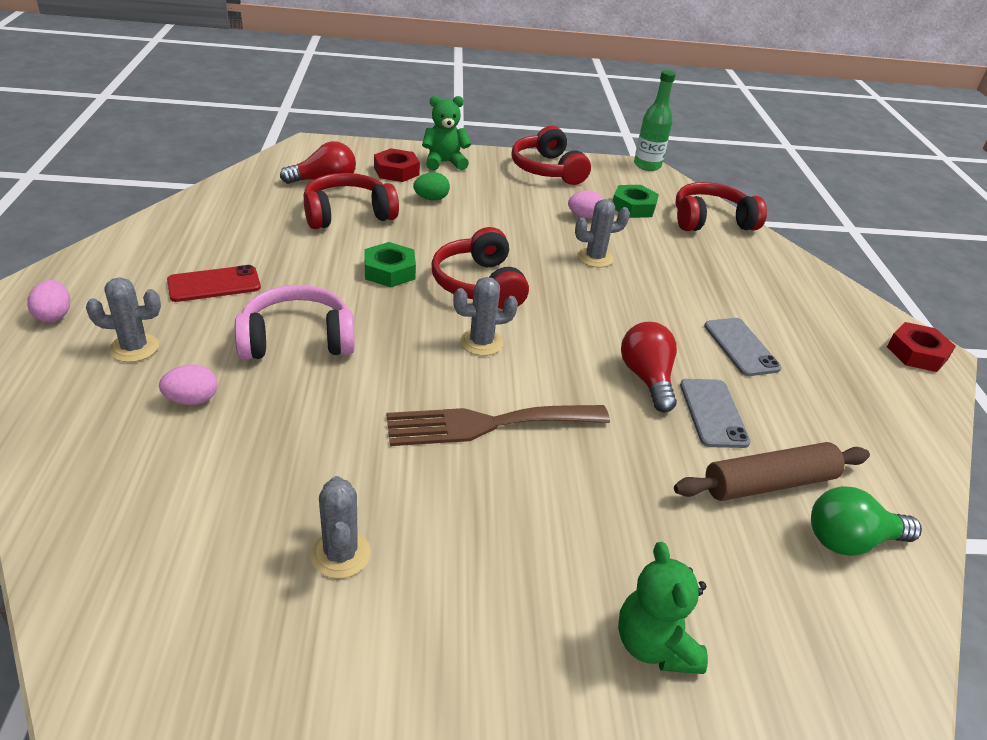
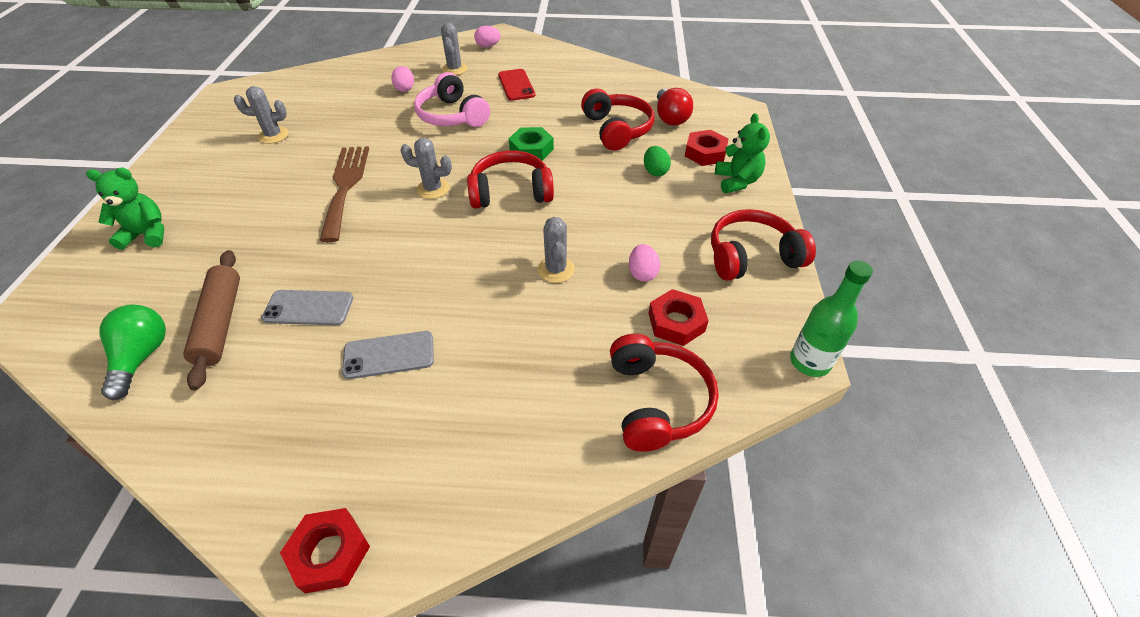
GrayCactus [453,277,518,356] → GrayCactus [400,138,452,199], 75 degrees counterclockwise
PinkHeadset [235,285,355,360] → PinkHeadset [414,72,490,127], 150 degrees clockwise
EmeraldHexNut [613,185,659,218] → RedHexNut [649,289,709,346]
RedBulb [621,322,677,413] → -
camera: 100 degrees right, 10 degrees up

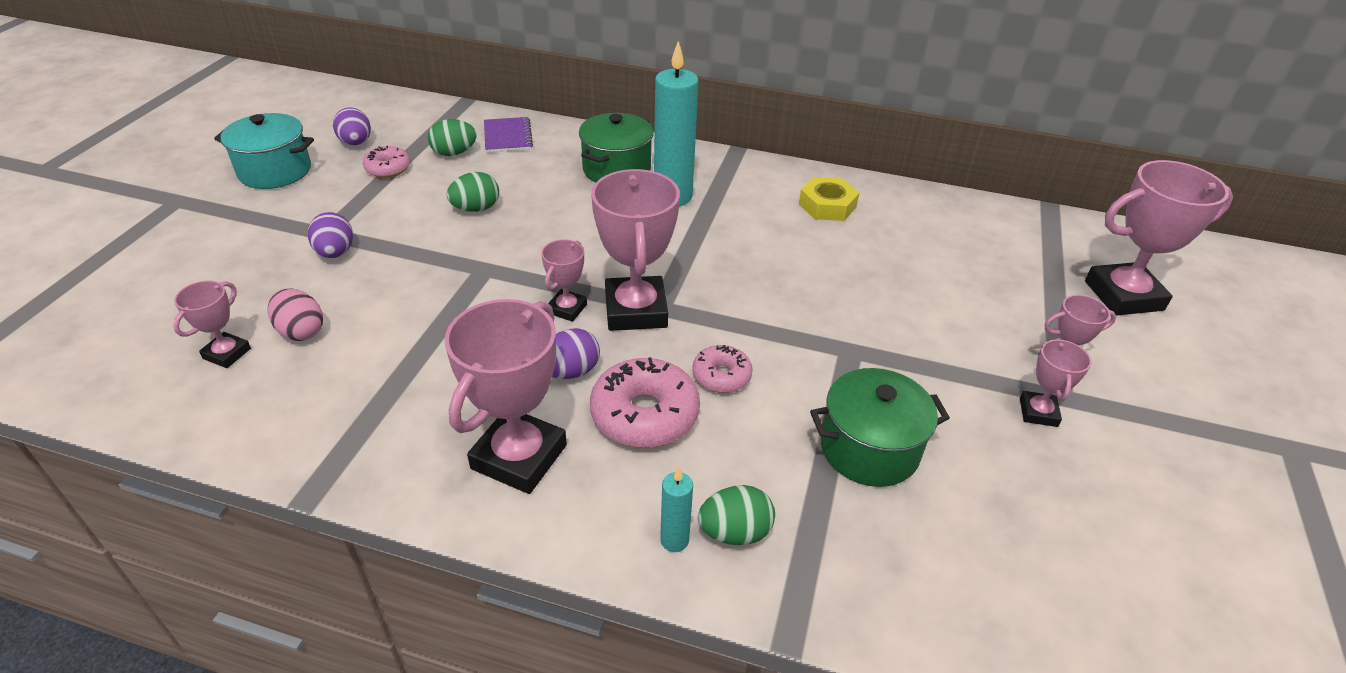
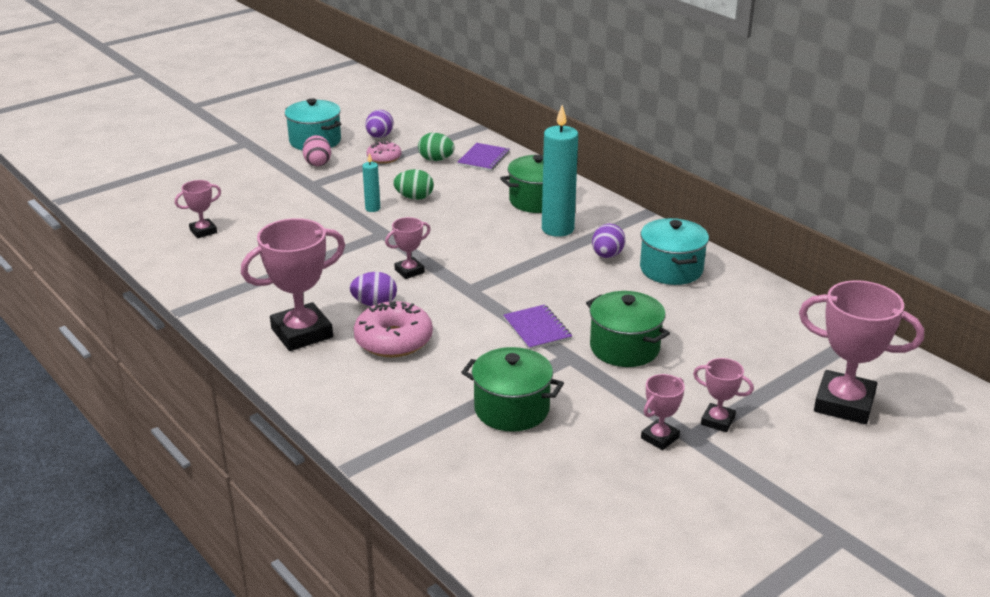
PinkEgg [268,288,323,341] → PinkEgg [302,135,331,166], moved
AquaWaxCandle [660,467,693,552] → AquaWaxCandle [362,153,380,212], moved
- → PurpleNotepad [503,304,572,350]
- → EmeraldCookingPot [586,291,670,367]
PurpleEgg [308,212,353,258] → PurpleEgg [592,224,625,258], moved
YellowHexNut [799,177,859,221] → AquaCookingPot [640,218,709,285]
PinkTrophy [591,169,680,331] → -
PinkDoughnut [692,345,753,393] → -
EmeraldEgg [698,485,775,545] → -
camera: 35 degrees right, 10 degrees down

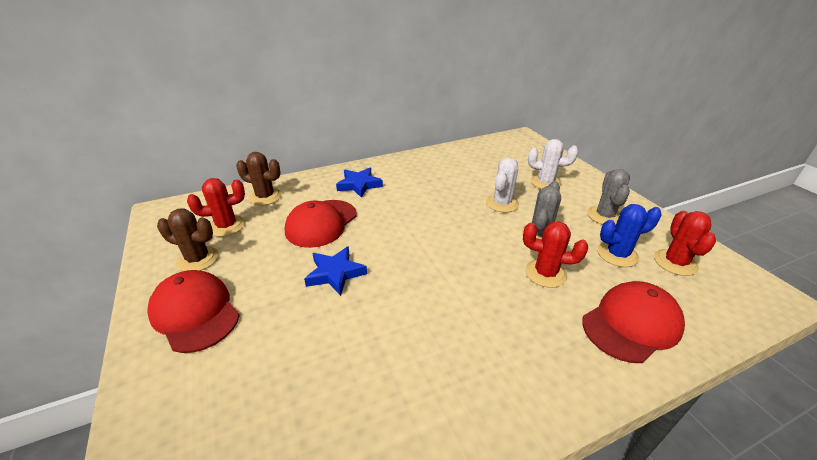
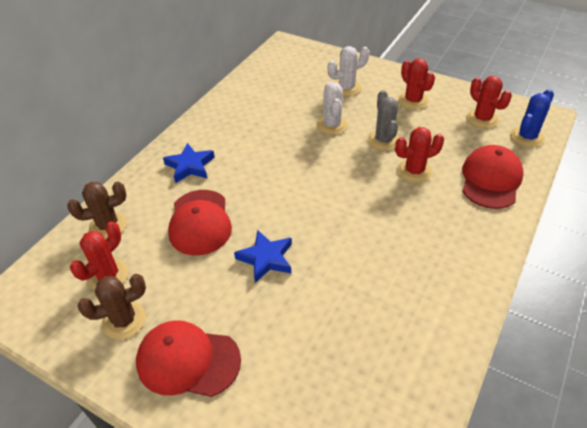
GrayCactus [587,169,630,225] → RedCactus [398,58,435,110]
BlueCactus [597,204,662,267] → BlueCactus [510,89,554,148], moved
camera: 35 degrees left, 10 degrees up

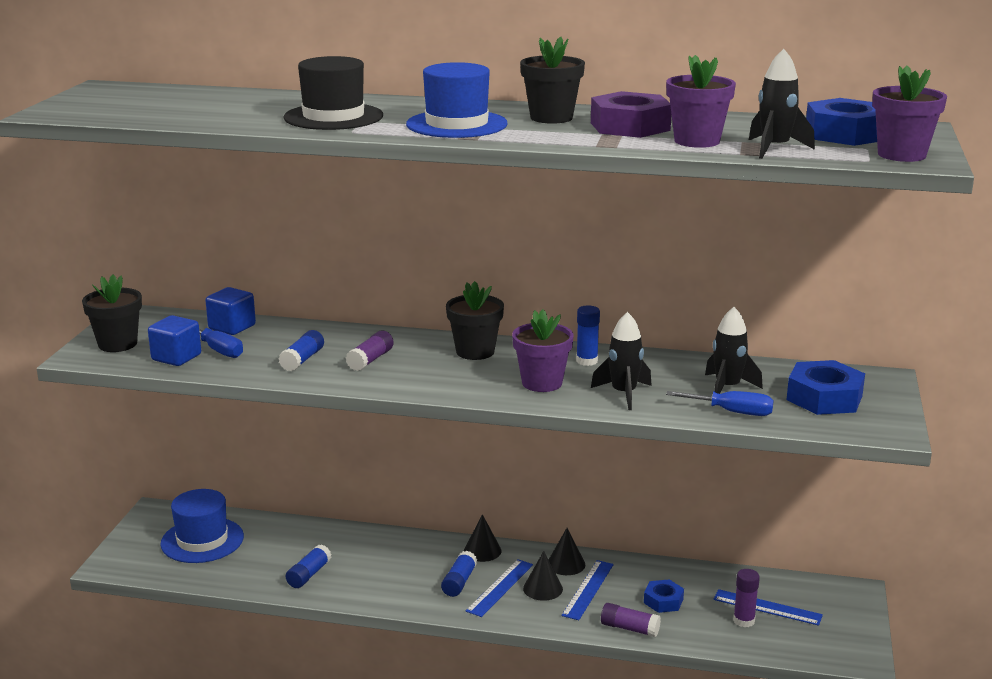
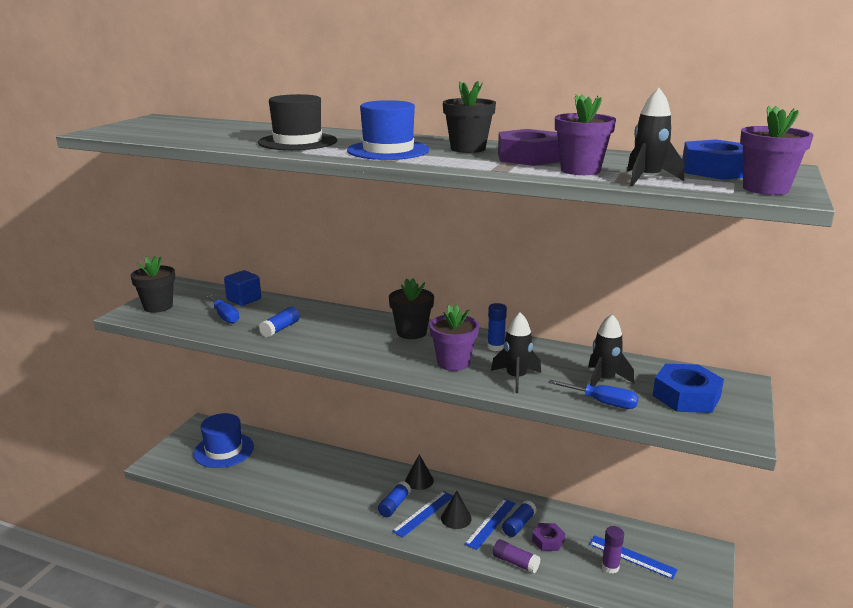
BlueStickOfGlue [286,544,332,588] → BlueStickOfGlue [502,500,537,537], moved
BlueHexNut [644,580,684,613] → PurpleHexNut [532,523,565,551]
BlueCube [148,315,201,366] → -
PurpleStickOfGlue [346,331,394,371] → -
EbonySolidCone [548,528,585,575] → -
camera: 10 degrees right, 0 degrees up

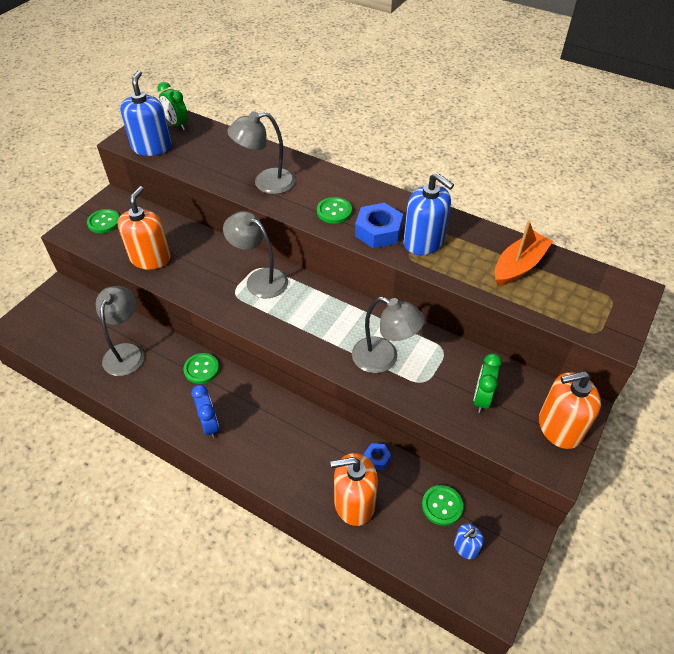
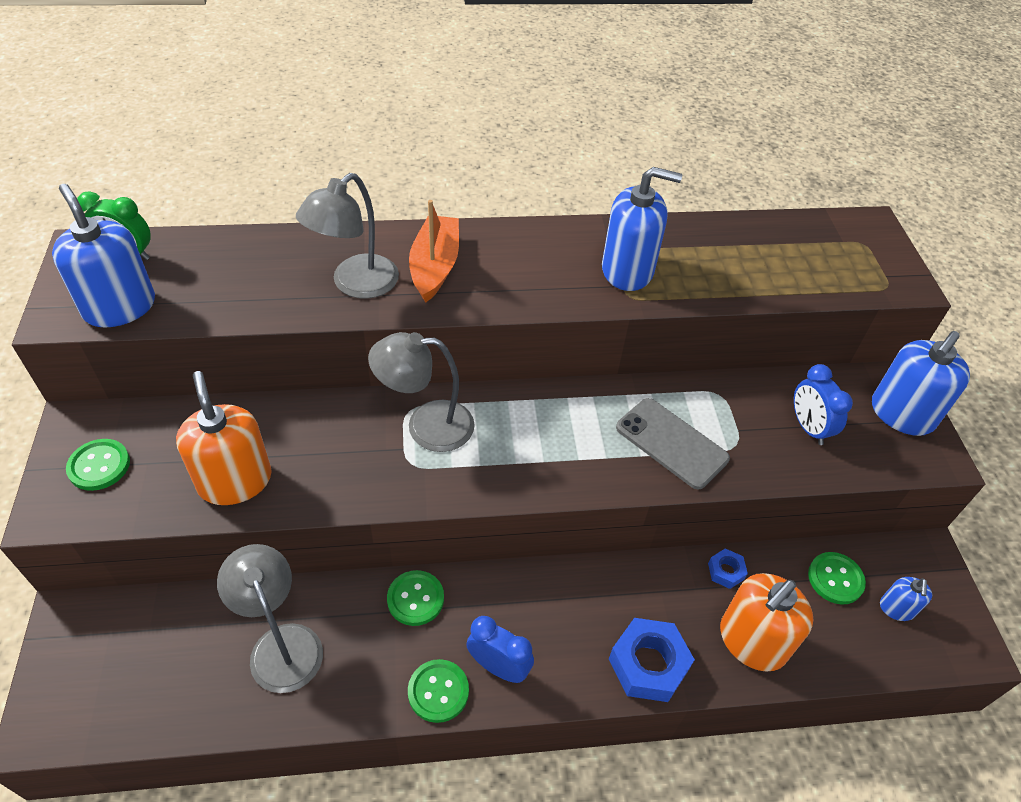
EmeraldShirtButton [317,197,352,224] → EmeraldShirtButton [408,659,469,723], moved
OrangeColouredSailboat [495,220,553,286] → OrangeColouredSailboat [409,200,459,303], moved
BlueHexNut [355,203,403,248] → BlueHexNut [609,618,695,702], moved
GrayLamp [352,297,425,373] → GrayPhone [616,398,730,490]
EmeraldClock [473,353,502,413] → BlueClock [794,364,853,445]
OrangeColouredSoapDispenser [539,371,601,449] → BlueSoapDispenser [872,331,970,436]
camera: 40 degrees left, 0 degrees up

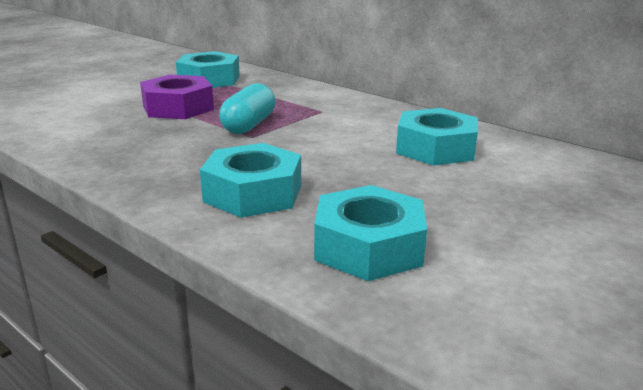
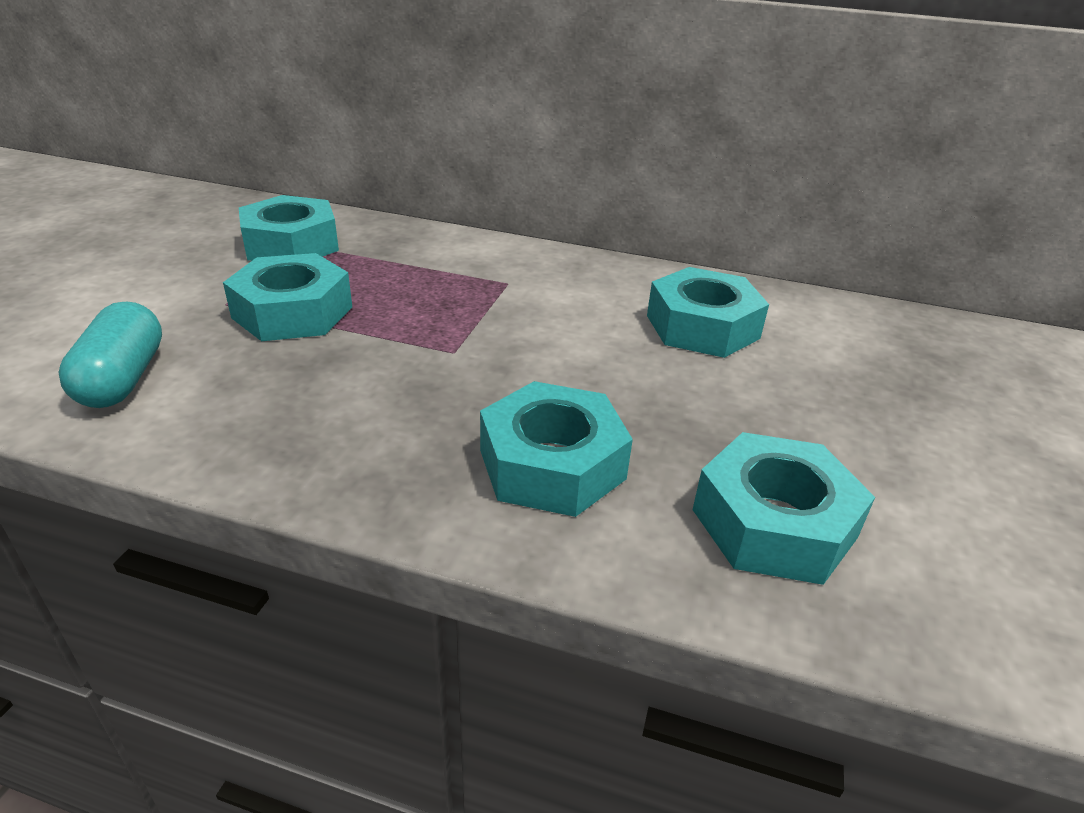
AquaPillShape [219,83,275,134] → AquaPillShape [58,302,162,408], moved
PurpleHexNut [140,75,214,119] → AquaHexNut [223,253,352,341]
camera: 25 degrees left, 10 degrees up

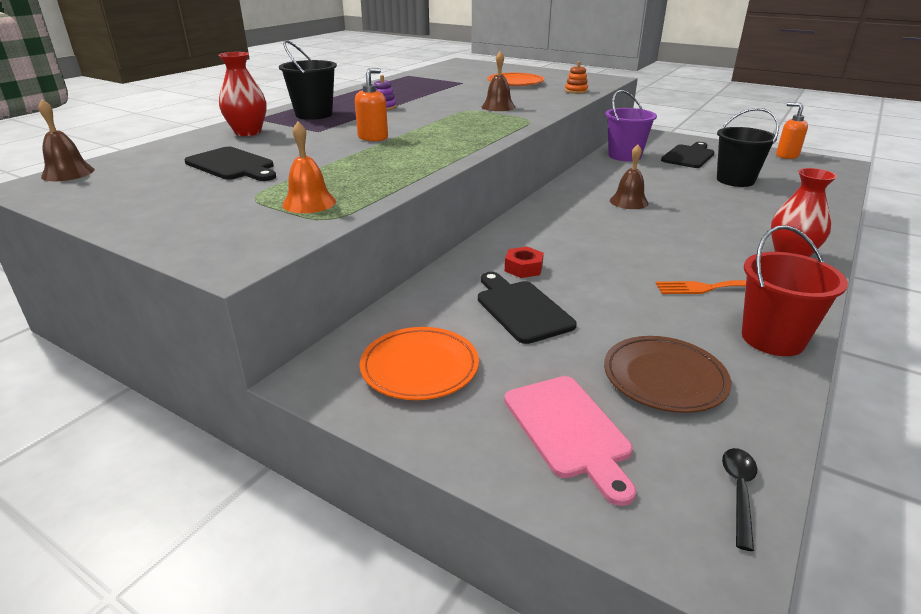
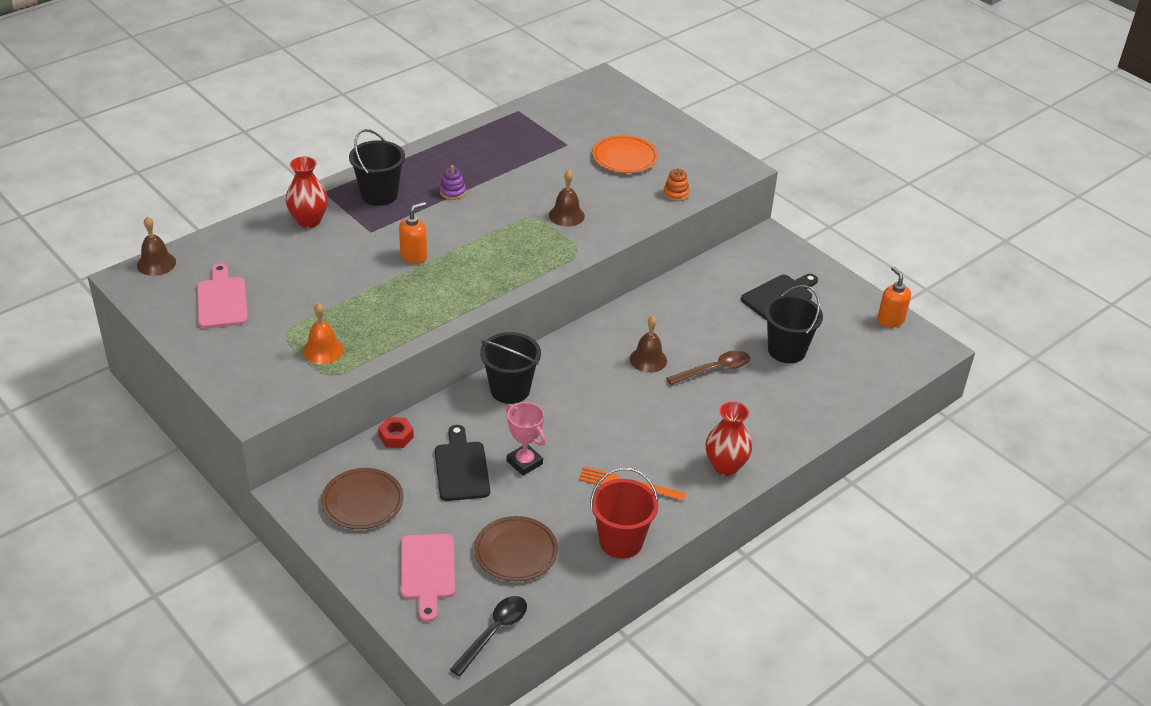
- → PinkChoppingBoard [197,264,248,328]
OrangeColouredFlatDish [360,327,479,400] → DarkBrownFlatDish [321,468,404,529]
RedHexNut [505,247,544,278] → RedHexNut [378,417,414,448], moved
EbonySpoon [722,448,757,551] → EbonySpoon [450,596,527,676], x1.52
- → EbonyPail [480,332,541,404]
- → PinkTrophy [506,402,546,476]
- → DarkBrownSpoon [666,350,750,385]
EbonyChoppingBoard [185,147,276,181] → -
PurplePail [605,90,657,161] → -
camera: 15 degrees right, 10 degrees up

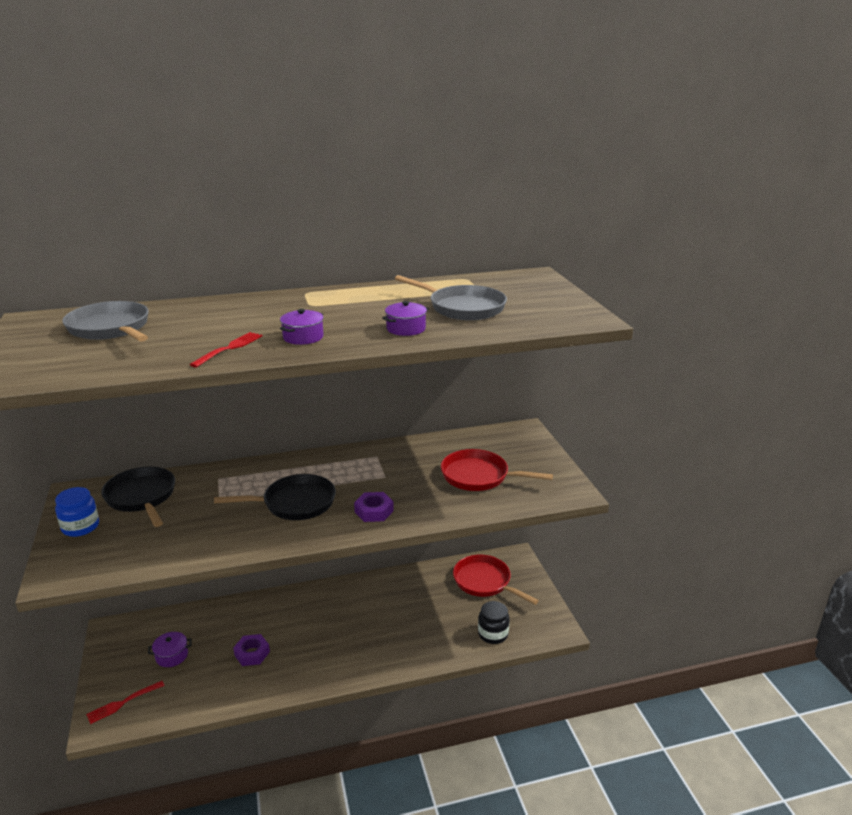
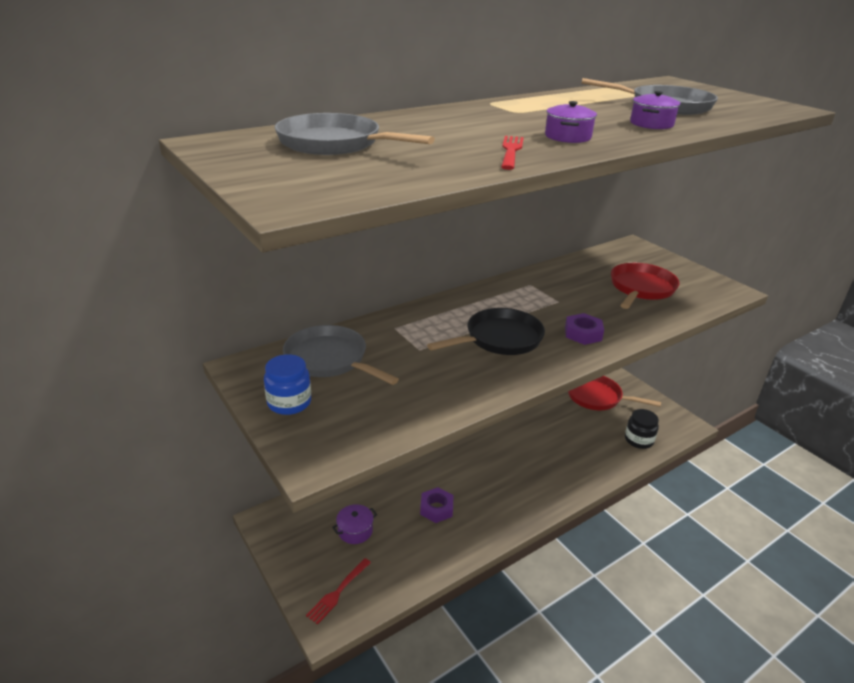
EbonySkillet [101,467,175,527] → GraySkillet [283,325,399,385]
RedSkillet [441,449,553,491] → RedSkillet [611,263,680,309], 120 degrees clockwise
camera: 20 degrees left, 5 degrees up

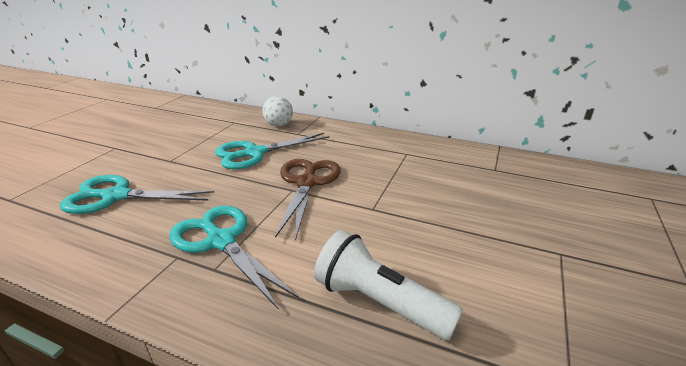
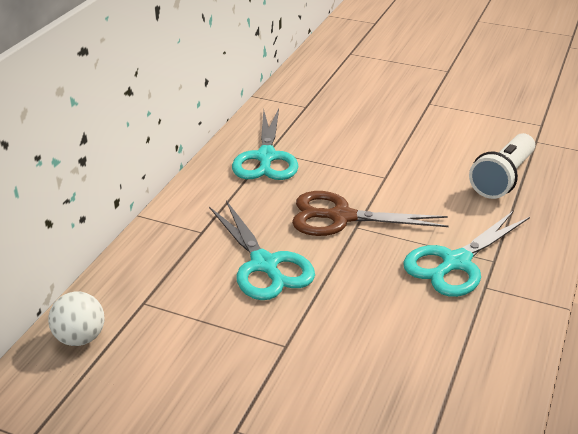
WhiteBall [263,96,293,126] → WhiteBall [48,292,104,346], moved
AquaScissors [60,175,214,214] → AquaScissors [232,108,298,180], moved
camera: 90 degrees left, 5 degrees up

